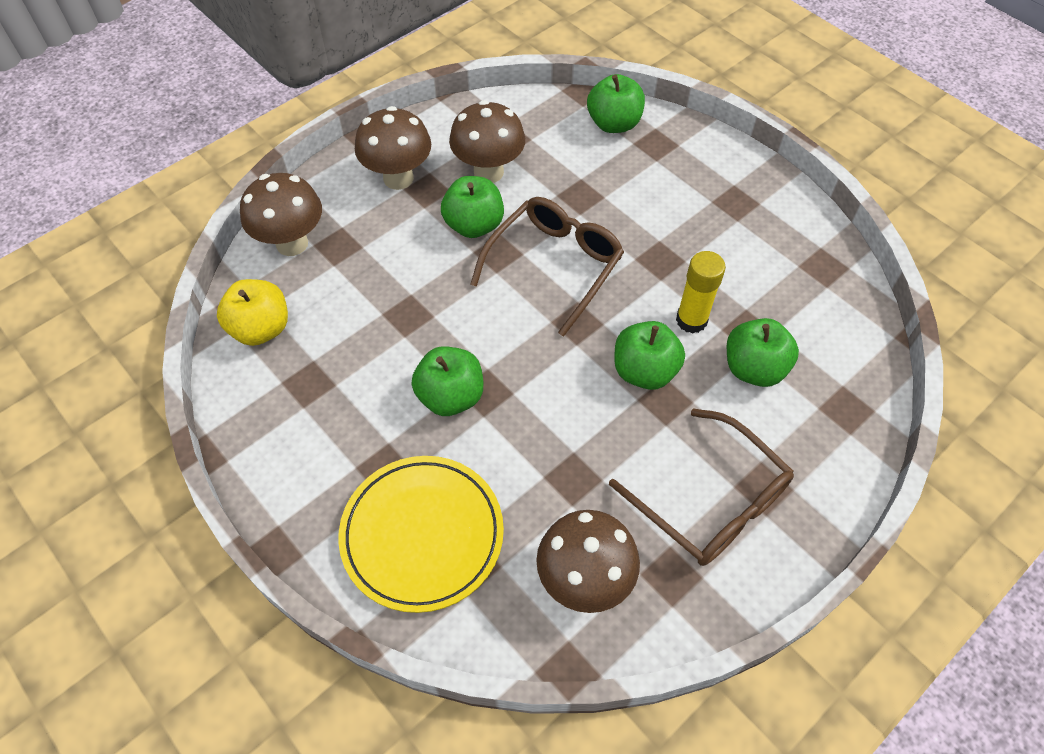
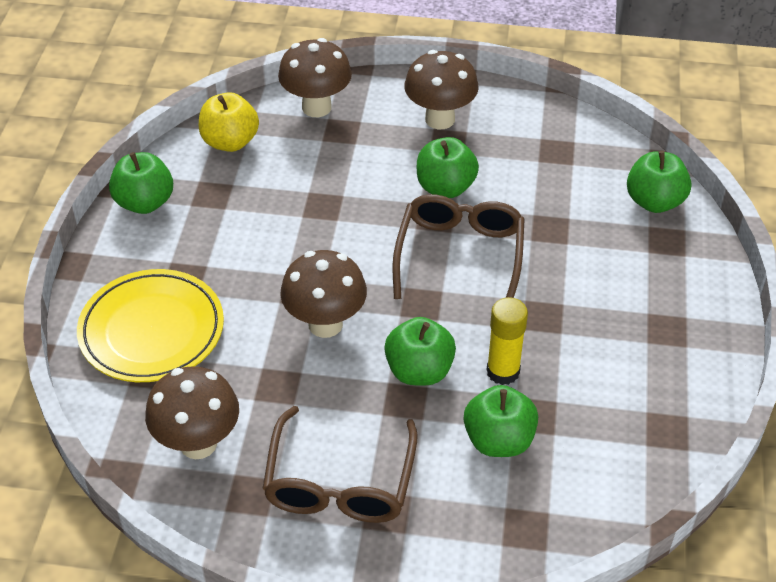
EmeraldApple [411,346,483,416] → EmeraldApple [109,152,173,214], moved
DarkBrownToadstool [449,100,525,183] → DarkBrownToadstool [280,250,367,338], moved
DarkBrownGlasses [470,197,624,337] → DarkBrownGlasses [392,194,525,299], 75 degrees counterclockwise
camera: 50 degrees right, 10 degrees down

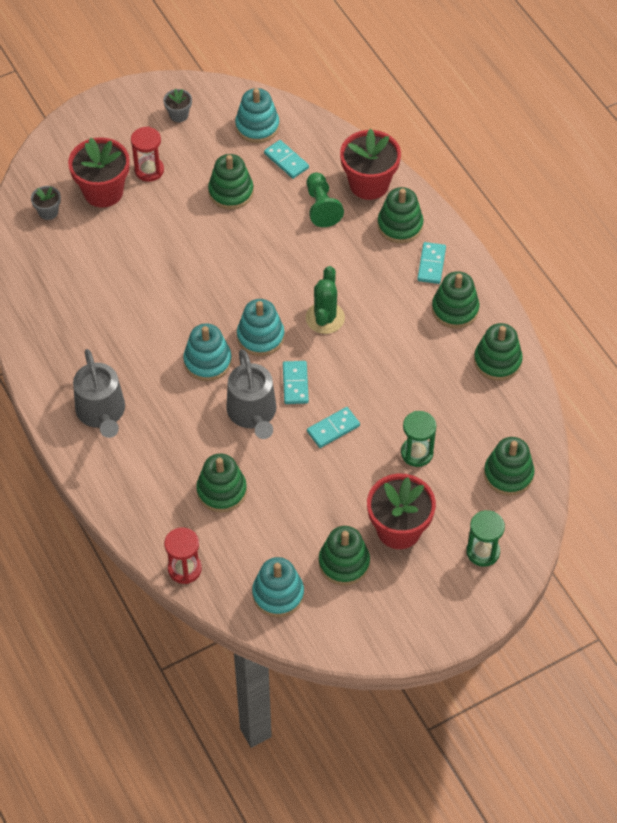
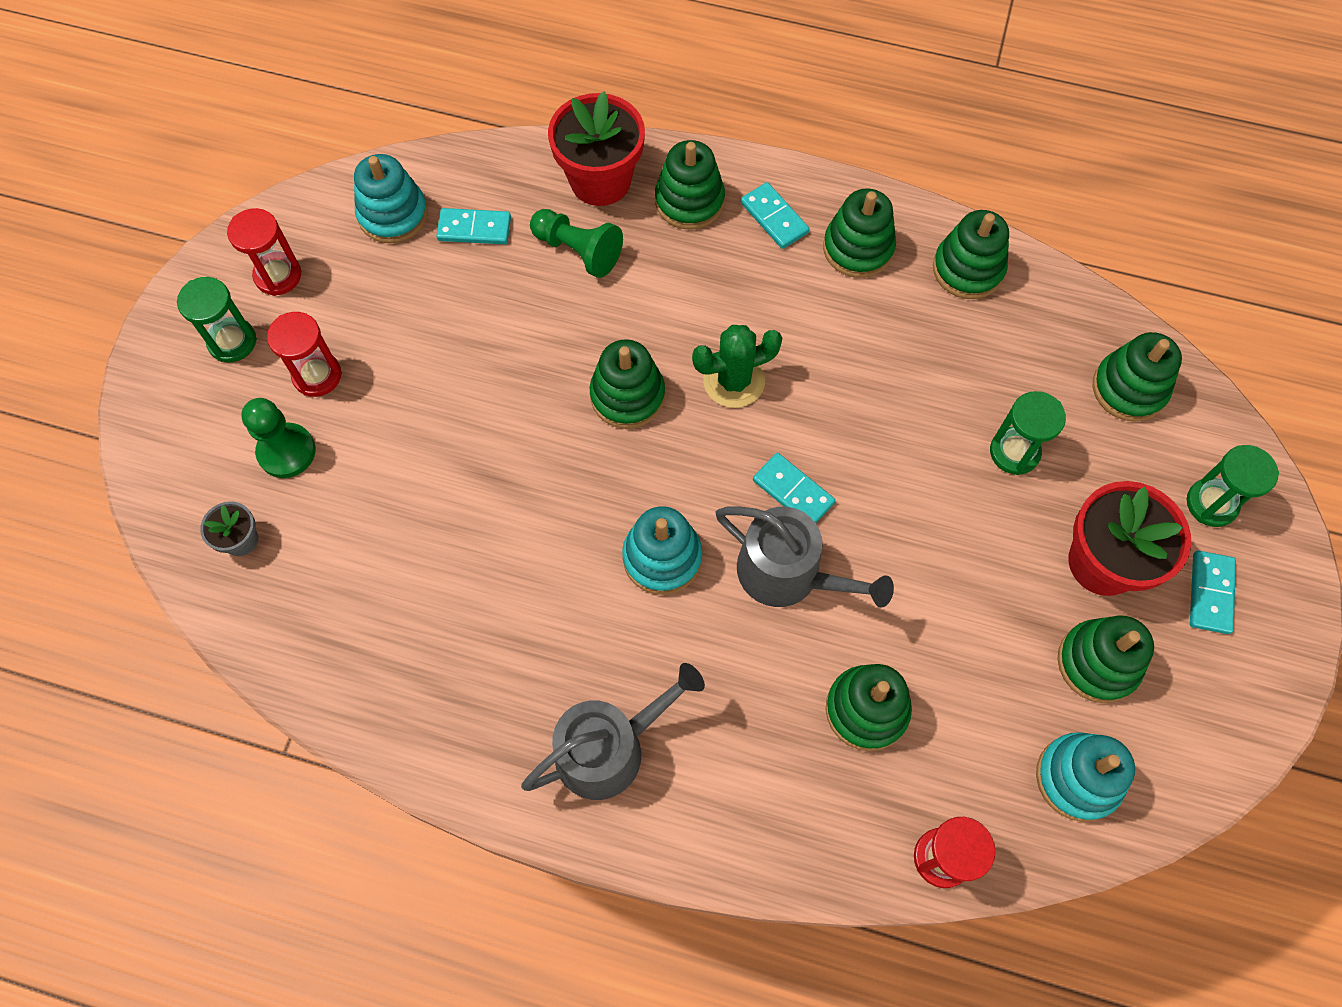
- → EmeraldHourglass [177,277,257,362]
GrayFlowerPot [163,89,192,122] → RedHourglass [227,208,301,296]
RedFlowerPot [68,137,130,208] → EmeraldChessPawn [241,398,316,478]
GraySprinklingCan [73,349,125,438] → GraySprinklingCan [521,663,705,800], 60 degrees counterclockwise
EmeraldStackingRings [208,154,254,210] → EmeraldStackingRings [590,339,665,429], moved
EmeraldCactus [306,266,345,334] → EmeraldCactus [692,325,782,408], 75 degrees counterclockwise
AquaDominoPiece [307,407,360,448] → AquaDominoPiece [1190,551,1236,634], moved
AquaStackingRings [237,299,284,356] → -
camera: 45 degrees left, 10 degrees up

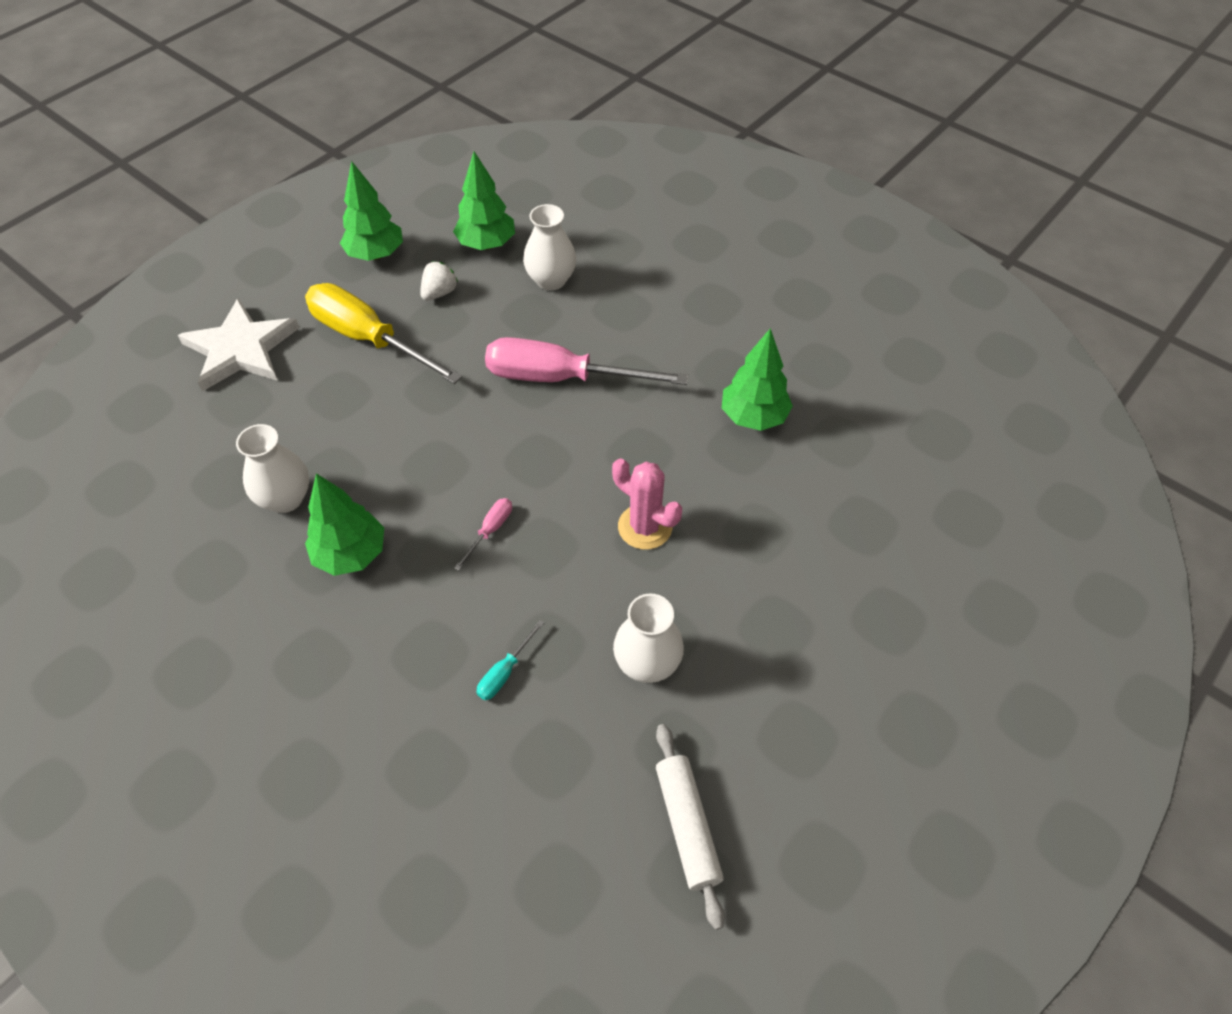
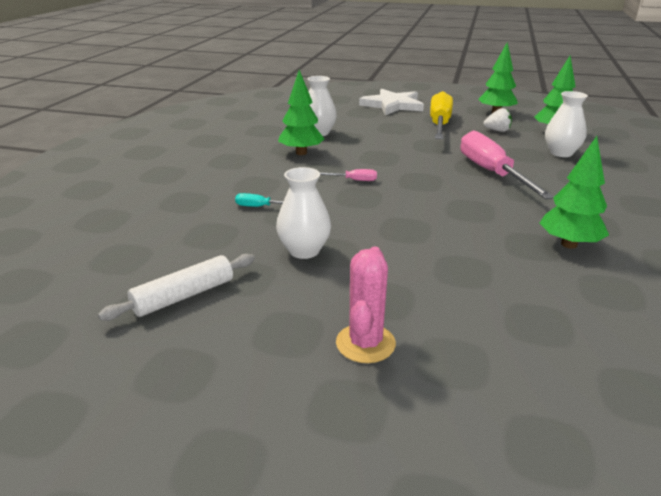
PinkCactus [612,459,682,550] → PinkCactus [336,247,396,363], moved
camera: 65 degrees right, 25 degrees down

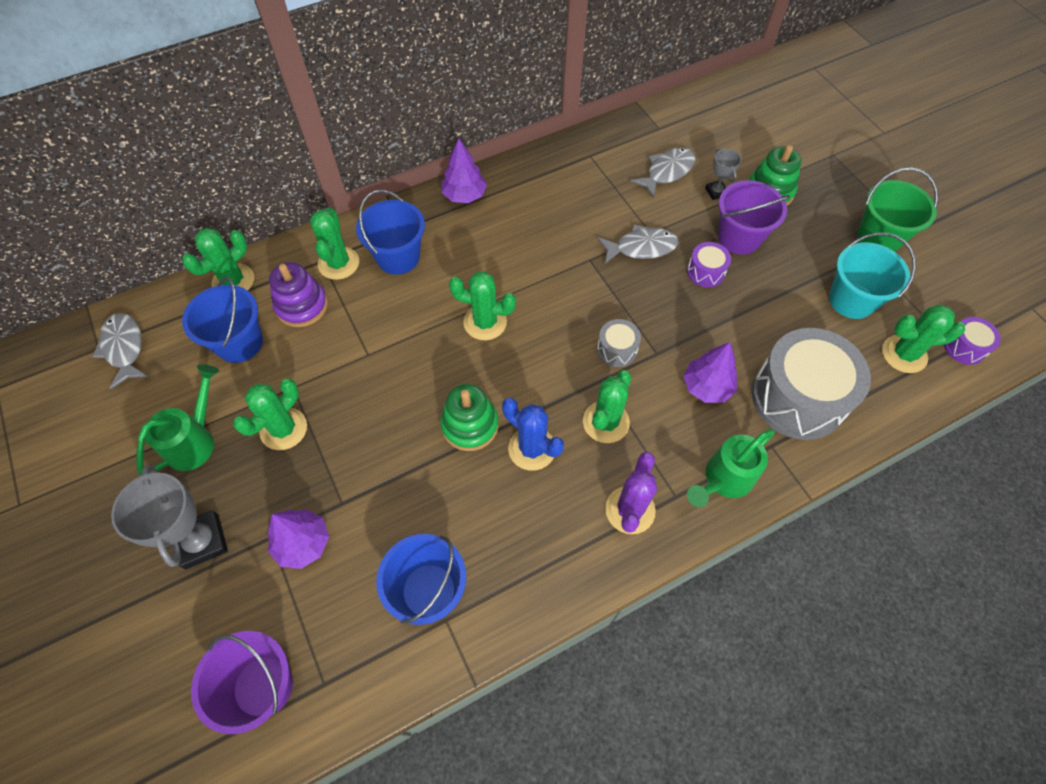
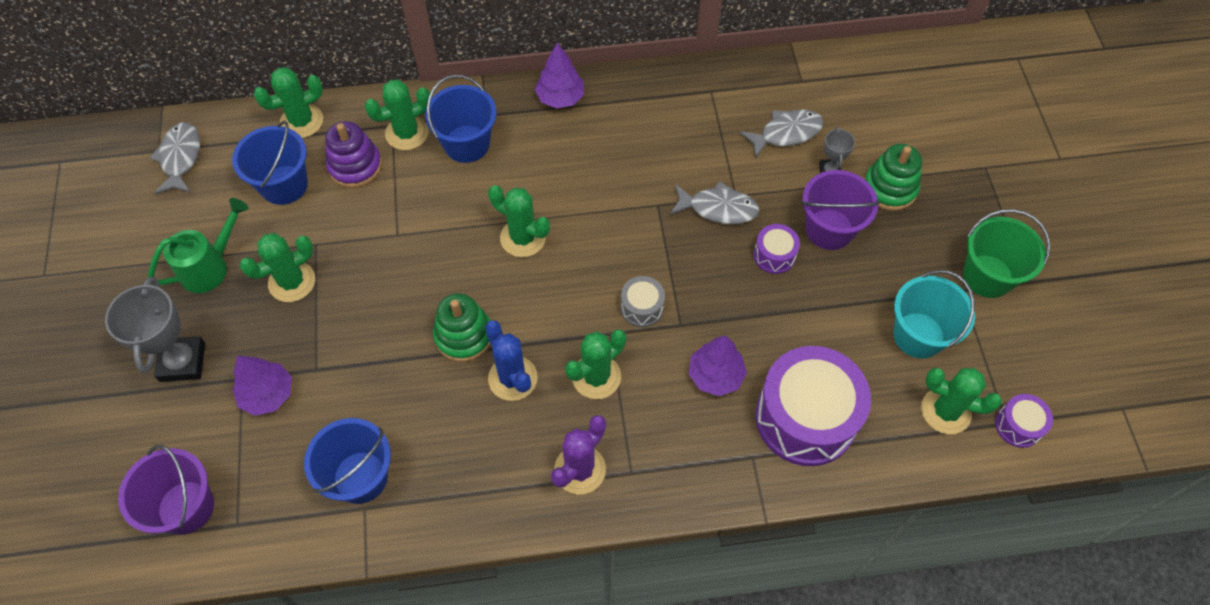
EmeraldCactus [310,207,359,280] → EmeraldCactus [365,80,430,150], 45 degrees clockwise
GraySnareDrum [752,328,871,440] → PurpleSnareDrum [755,346,871,466]
EmeraldSprinklingCan [687,429,775,507] → -
camera: 20 degrees right, 0 degrees up

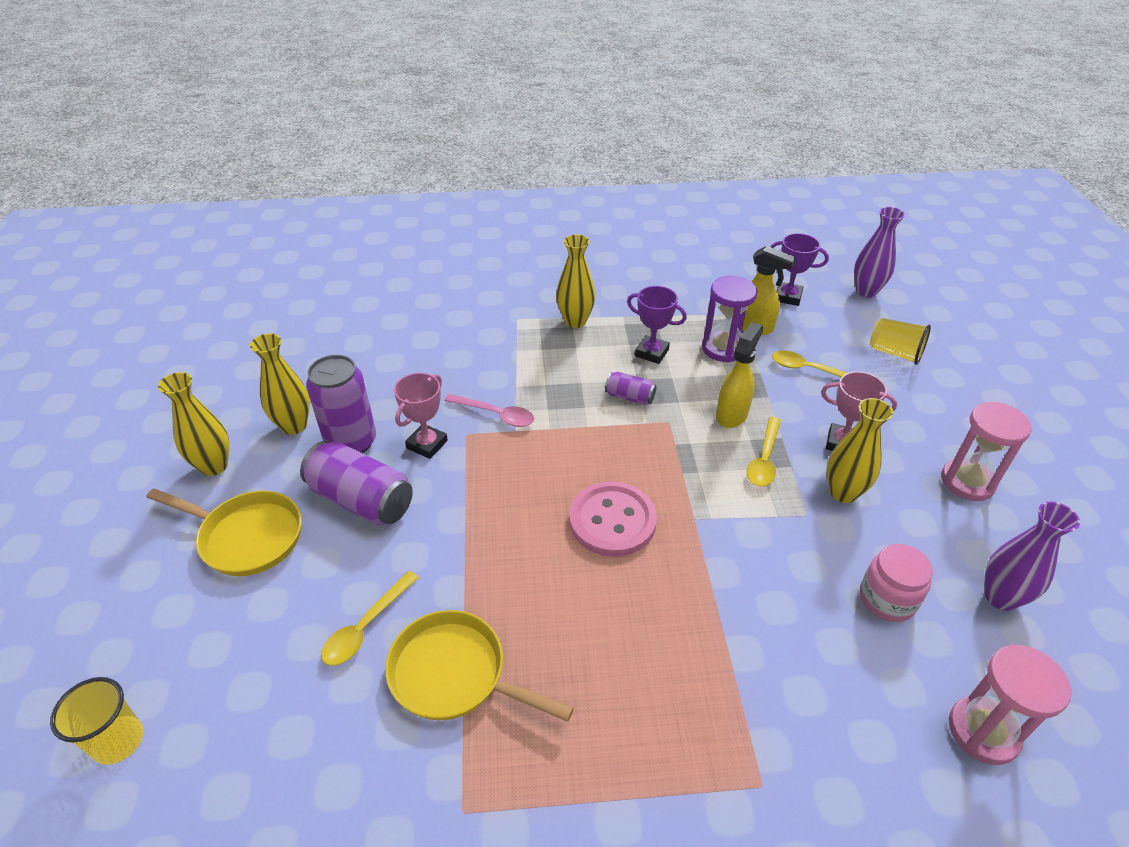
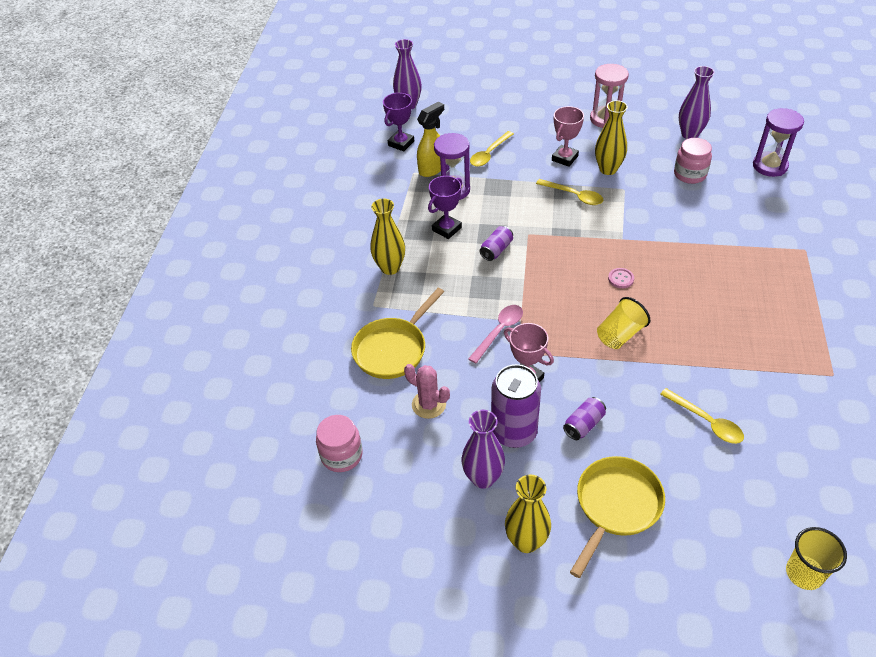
- → PinkJar [316,415,363,472]
YellowSkillet [385,610,574,722] → YellowSkillet [351,288,444,379], moved
- → PinkCactus [404,364,450,419]
YellowTallVase [250,333,310,435] → PurpleTallVase [461,410,505,489]
PurpleTin [300,441,413,526] → PurpleTin [563,397,606,440], x0.52
YellowTumbler [870,318,931,365] → YellowTumbler [597,297,650,349], moved
PinkShirtButton [569,481,657,557] → PinkShirtButton [608,268,634,288], x0.41
PinkHourglass [949,644,1072,765] → PurpleHourglass [753,108,804,177]
YellowSprayCleaner [716,322,763,428] → -
camera: 75 degrees left, 5 degrees up

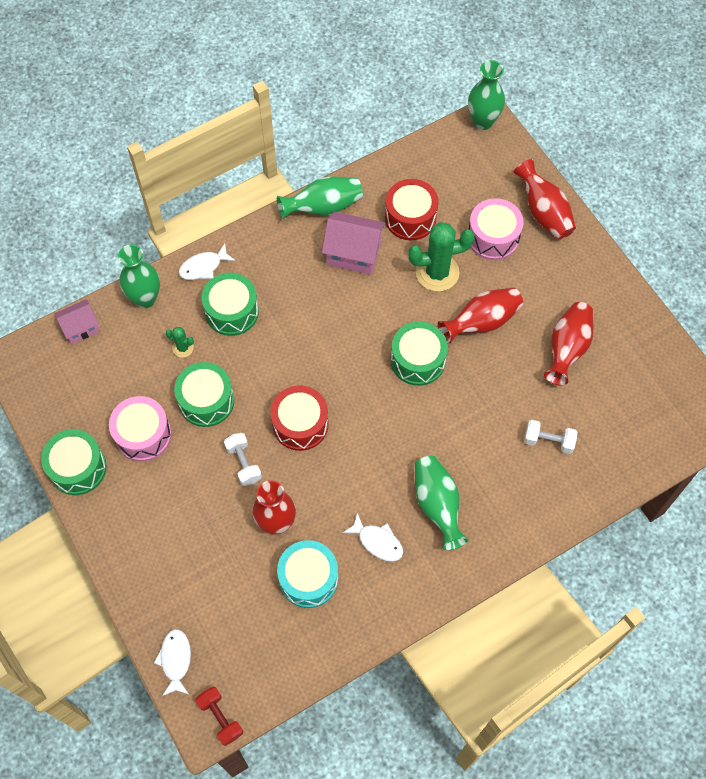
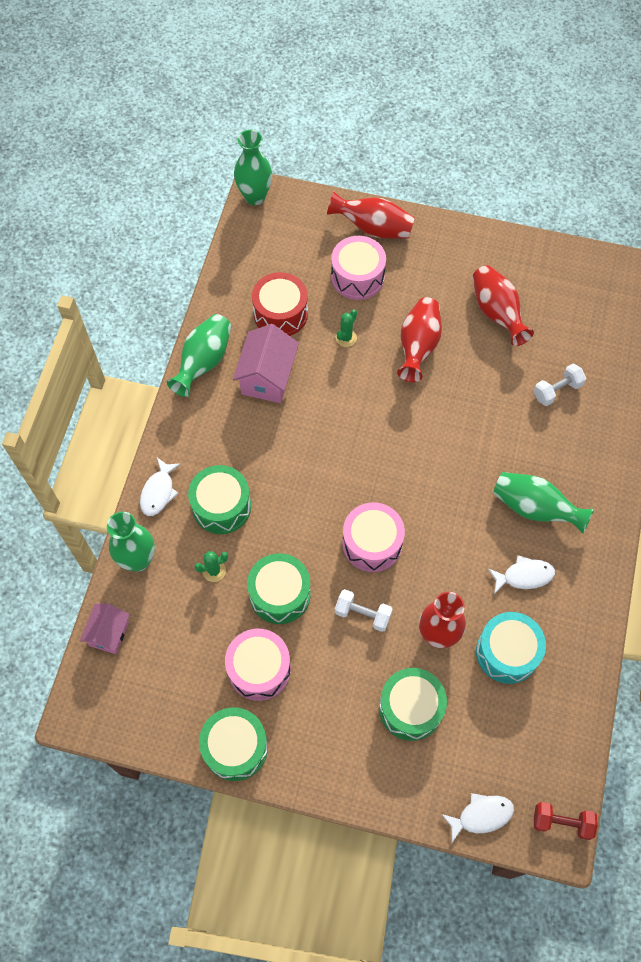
PinkToyHouse [322,212,386,275] → PinkToyHouse [233,324,299,403], 45 degrees counterclockwise
EmeraldCactus [408,222,475,291] → EmeraldCactus [336,309,357,347], x0.47
RedSnareDrum [270,386,329,451] → PinkSnareDrum [342,502,405,572]
EmeraldSnareDrum [391,321,448,386] → EmeraldSnareDrum [379,668,447,741], moved
WhiteFishFigure [154,629,191,696] → WhiteFishFigure [441,793,514,843], 120 degrees clockwise
camera: 45 degrees left, 0 degrees up

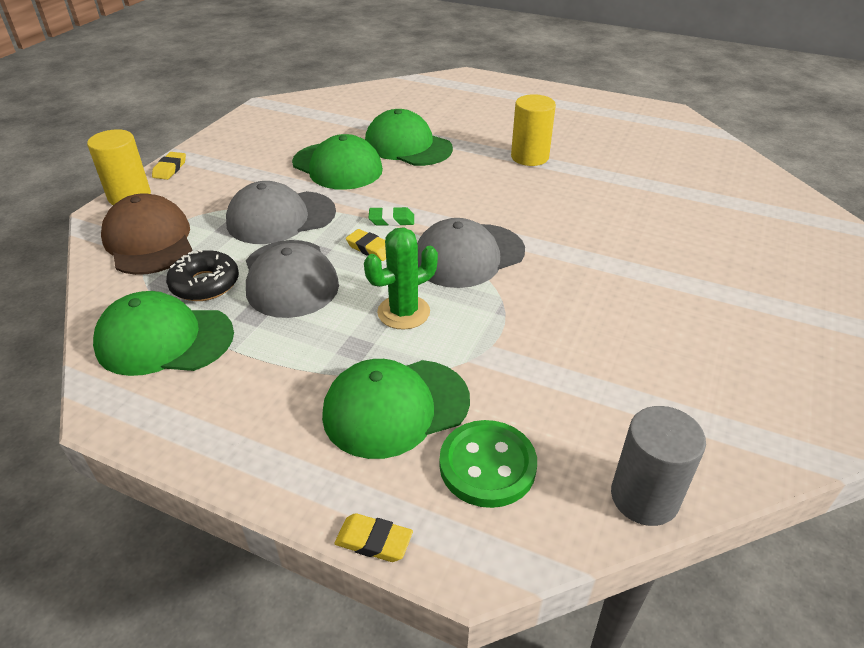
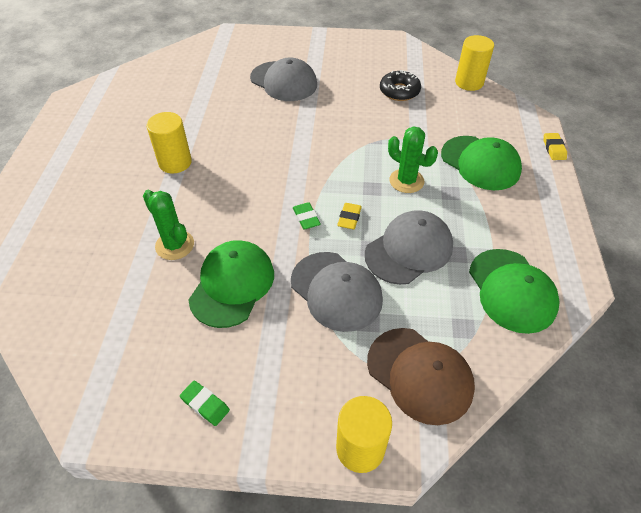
EmeraldBaseballCap [365,109,453,166] → EmeraldCactus [143,190,194,260]
- → EmeraldGumEraser [180,380,230,426]
GrayBaseballCap [417,218,525,288] → GrayBaseballCap [250,57,317,101], moved
DarkBrownBaseballCap [101,193,192,275] → DarkBrownBaseballCap [367,328,475,425], 90 degrees counterclockwise
EbonyDoughnut [166,249,239,301] → EbonyDoughnut [380,70,421,101], moved
GraySolidCylinder [611,406,706,526] → YellowSolidCylinder [455,35,494,91]
YellowGumEraser [152,152,186,180] → -
EmeraldShirtButton [439,420,537,508] → -
camera: 110 degrees left, 10 degrees up

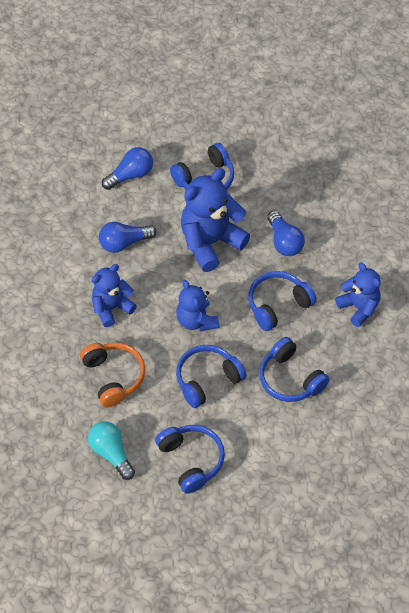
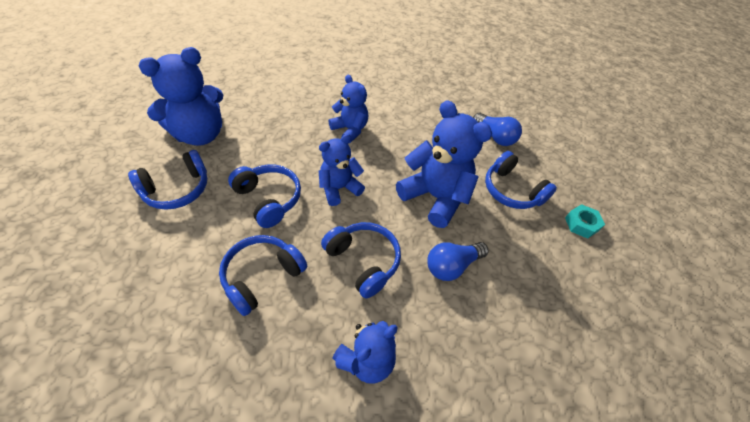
AquaBulb [88,421,135,480] → BlueTeddy [139,47,223,146]
- → AquaHexNut [565,204,605,239]
OrangeColouredHeadset [80,343,145,407] → -
BlueBulb [99,222,157,253] → -
camera: 80 degrees right, 5 degrees down

